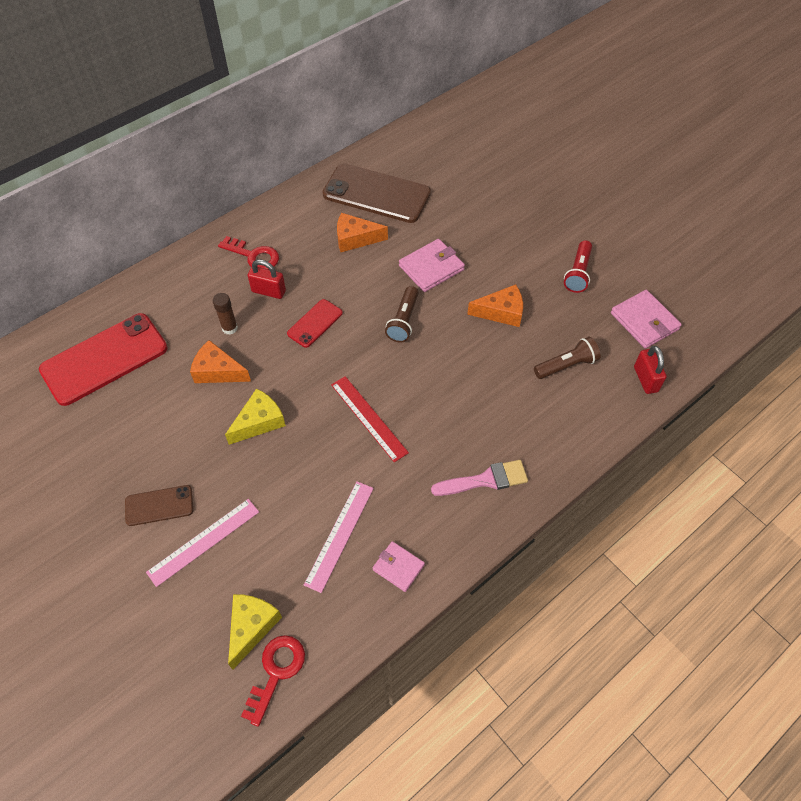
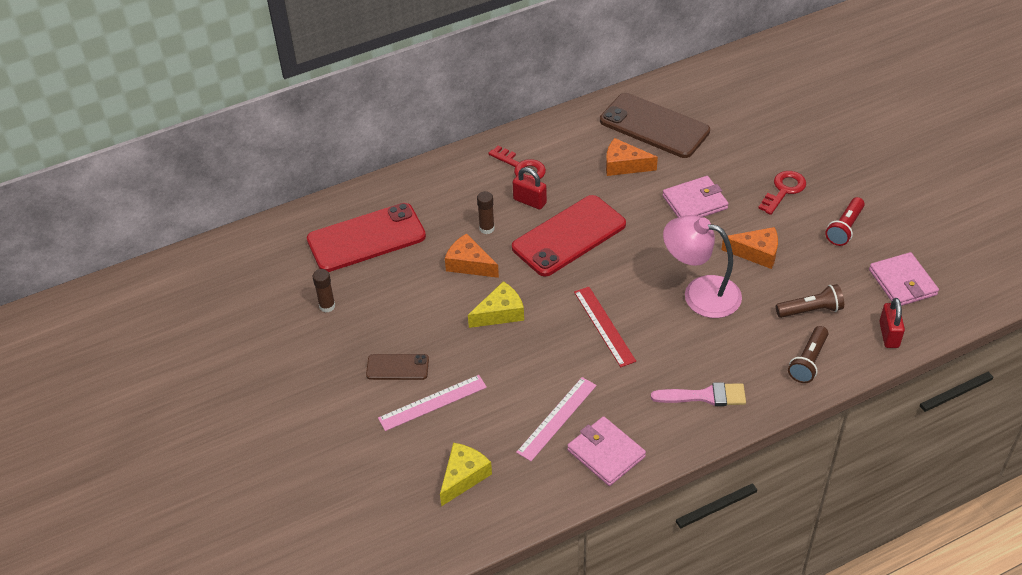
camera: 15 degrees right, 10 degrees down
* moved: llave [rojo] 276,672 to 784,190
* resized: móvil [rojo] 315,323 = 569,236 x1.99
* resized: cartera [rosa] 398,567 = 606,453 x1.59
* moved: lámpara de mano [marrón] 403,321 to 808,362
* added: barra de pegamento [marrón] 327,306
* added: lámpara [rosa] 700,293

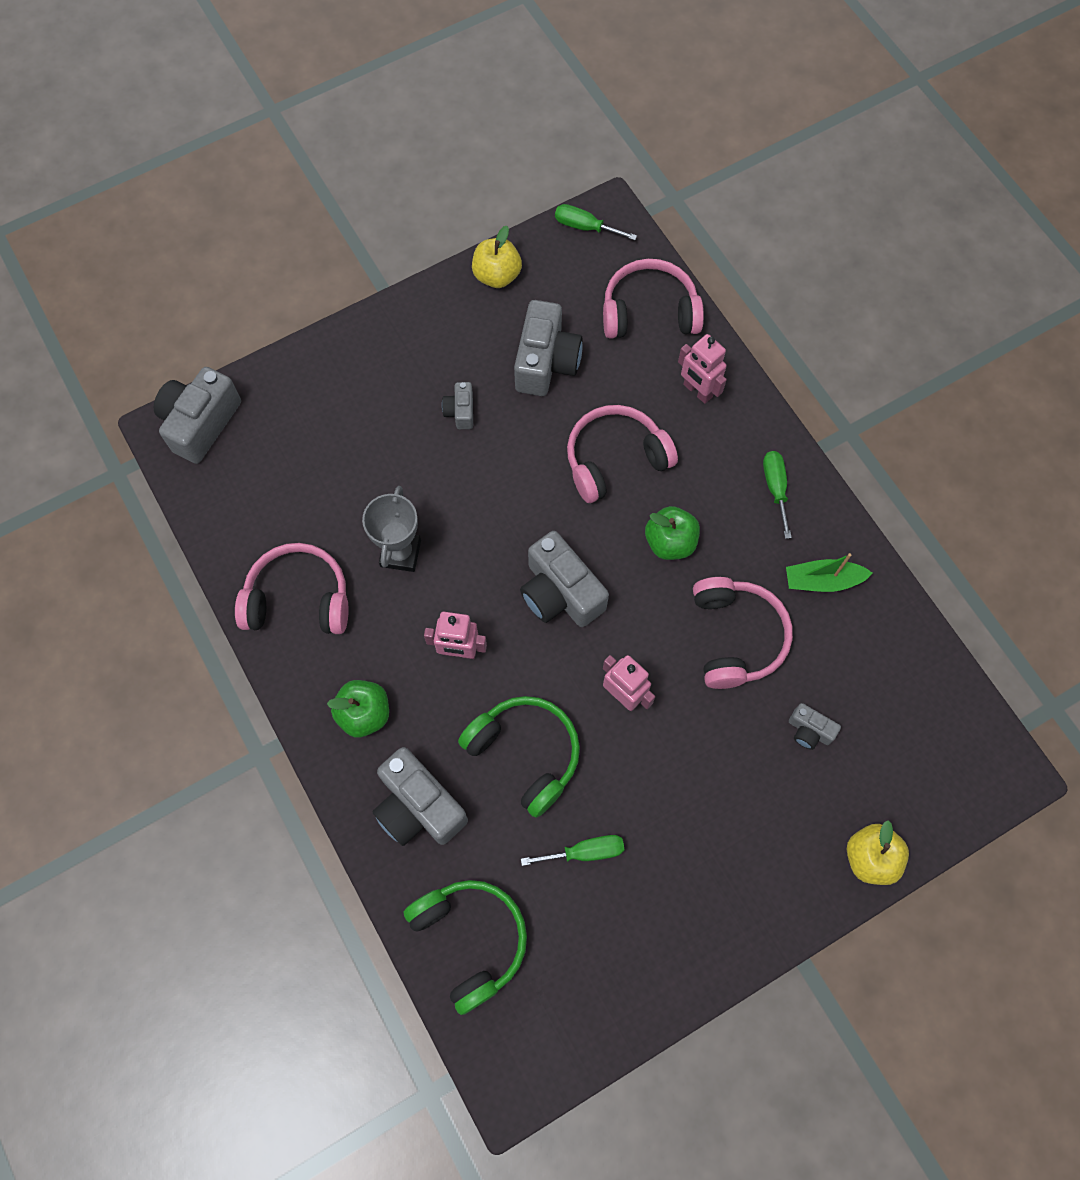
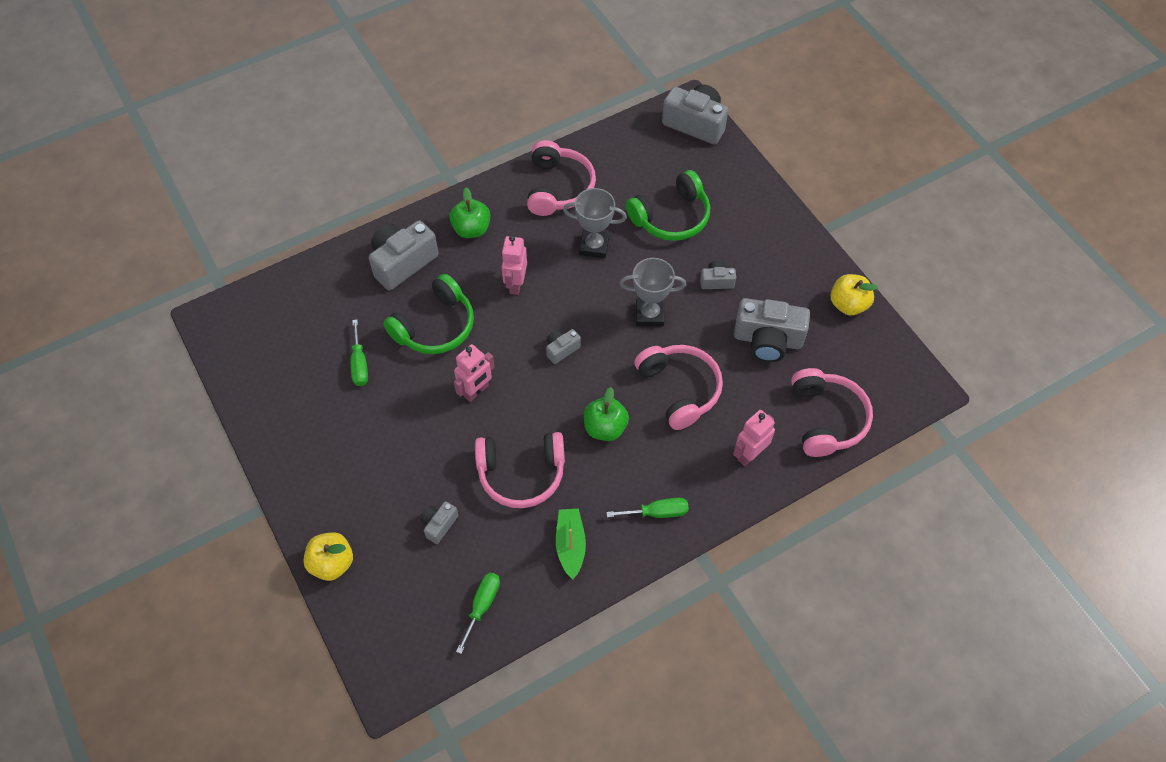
camera: 90 degrees right, 10 degrees down
* moved: auriculares [verde] 470,939 to 671,217
* resized: cámara [gris] 560,593 = 561,349 x0.50
* moved: destornillador [verde] 585,227 to 482,605
* added: trofeo [gris] 649,315

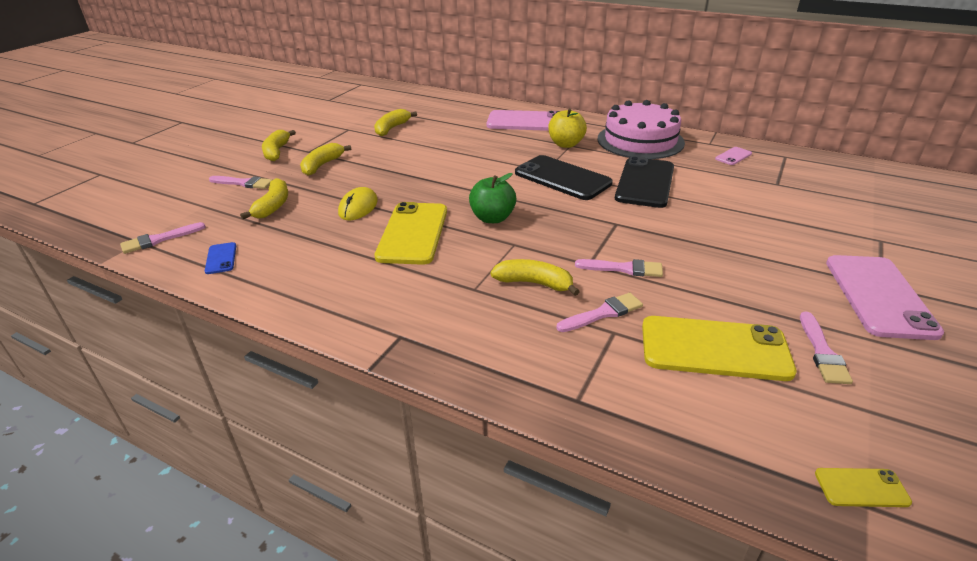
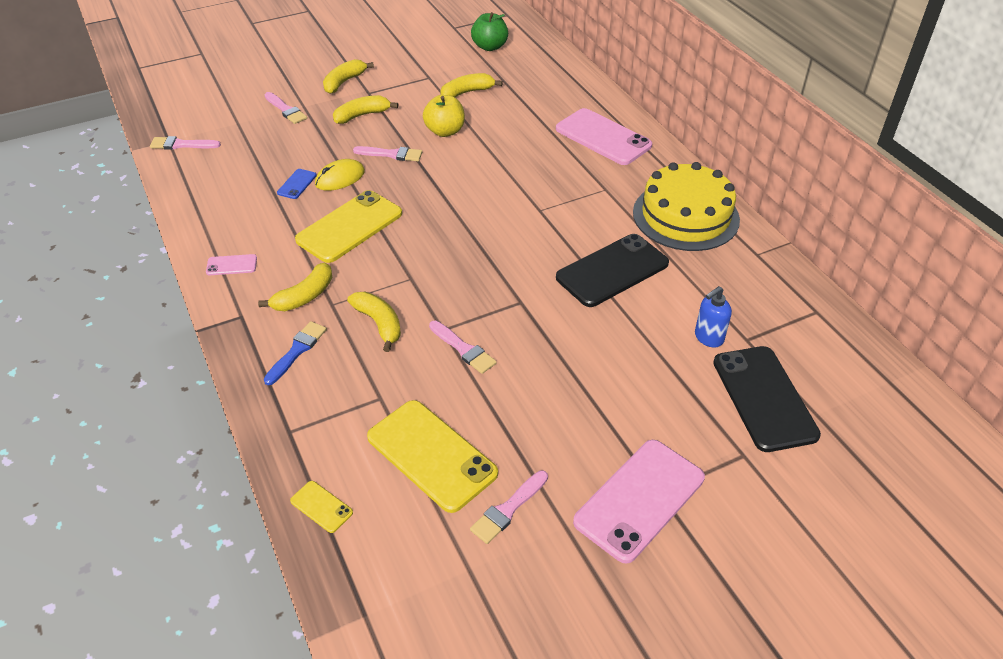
camera: 35 degrees right, 10 degrees up
* moved: móvil [azul] 221,258 to 297,184
* moved: plátano [amarillo] 273,206 to 304,296
* moved: manzana [verde] 492,218 to 489,47
* moved: móvil [negro] 562,178 to 764,398
* moved: manzana [amarillo] 566,144 to 445,131
* moved: pincel [rosa] 603,313 to 391,154
* recoloured: tarta [rosa] 640,141 to tarta [amarillo] 685,216
* moved: móvil [rosa] 733,156 to 231,265
* moved: móvil [amarillo] 861,488 to 321,507
* added: pincel [azul] 297,351
* added: dispensador de jabón [azul] 708,337

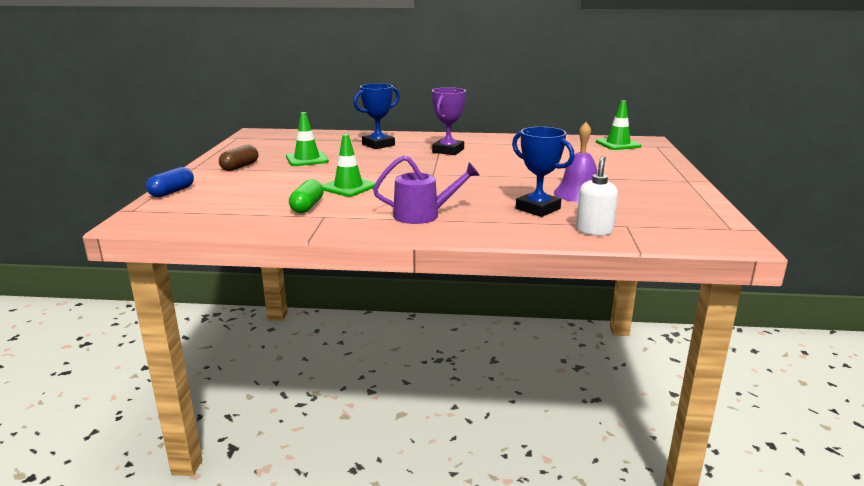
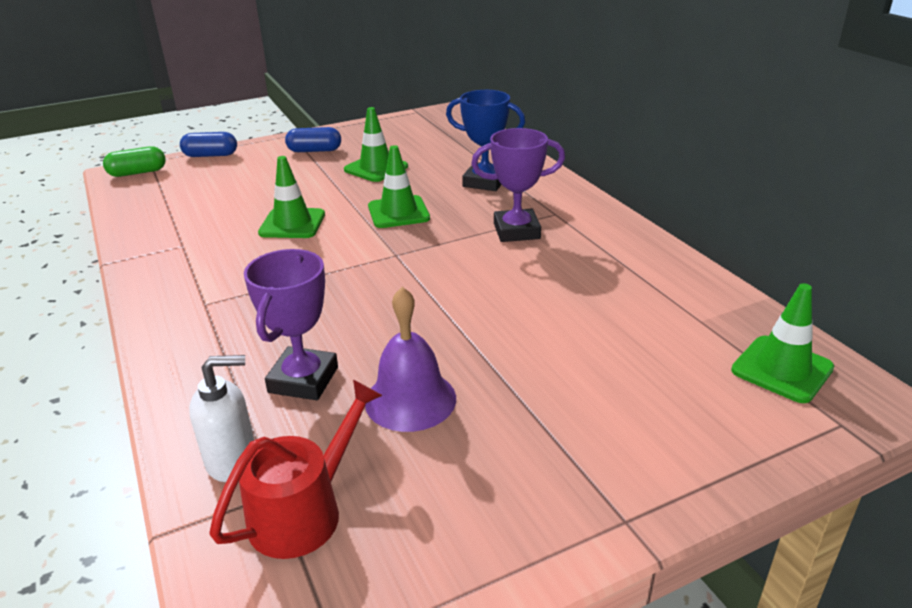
camera: 60 degrees right, 10 degrees up
* recoloured: cápsula [marrón] 240,167 to cápsula [azul] 314,150
* moved: cápsula [verde] 307,207 to 137,173
* removed: regadera [morado] 422,215
* recoloured: trofeo [azul] 538,209 to trofeo [morado] 303,380
* added: regadera [rojo] 304,511
* added: cono de tráfico [verde] 398,212

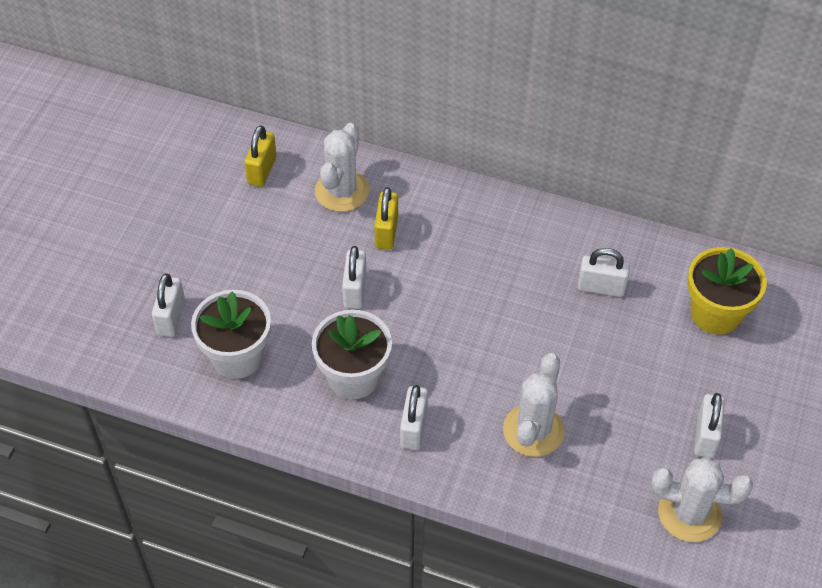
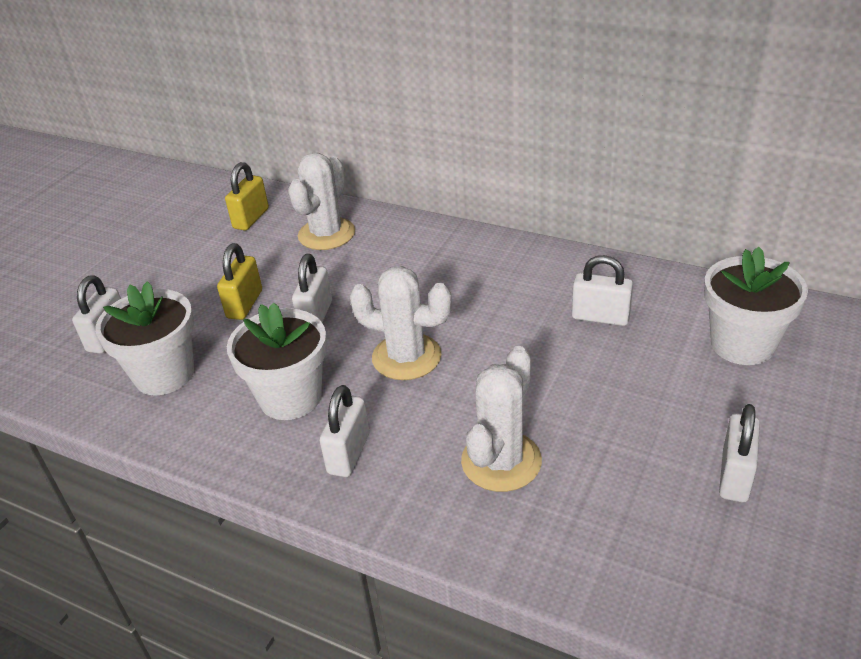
camera: 10 degrees right, 15 degrees down
* moved: candado [amarillo] 386,232 to 245,304
* moved: cactus [blanco] 689,513 to 406,357
* recoloured: maceta [amarillo] 715,313 to maceta [blanco] 742,344

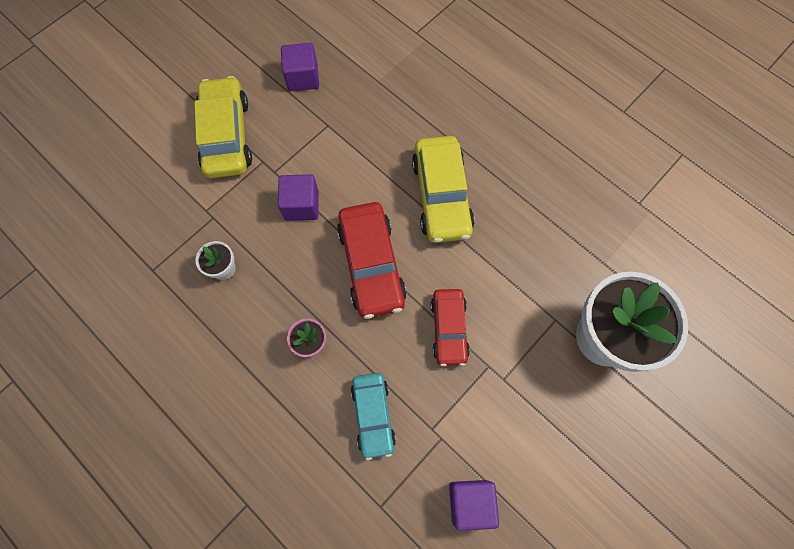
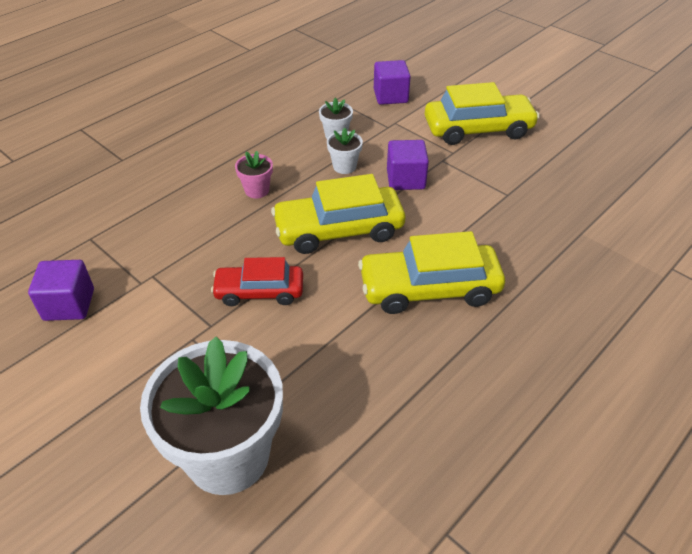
camera: 90 degrees right, 25 degrees down
* moved: cubo [morado] 303,78 to 390,96
* recoloured: coche [rojo] 371,265 to coche [amarillo] 339,230
* removed: coche [turquesa] 373,415
* added: maceta [blanco] 344,166

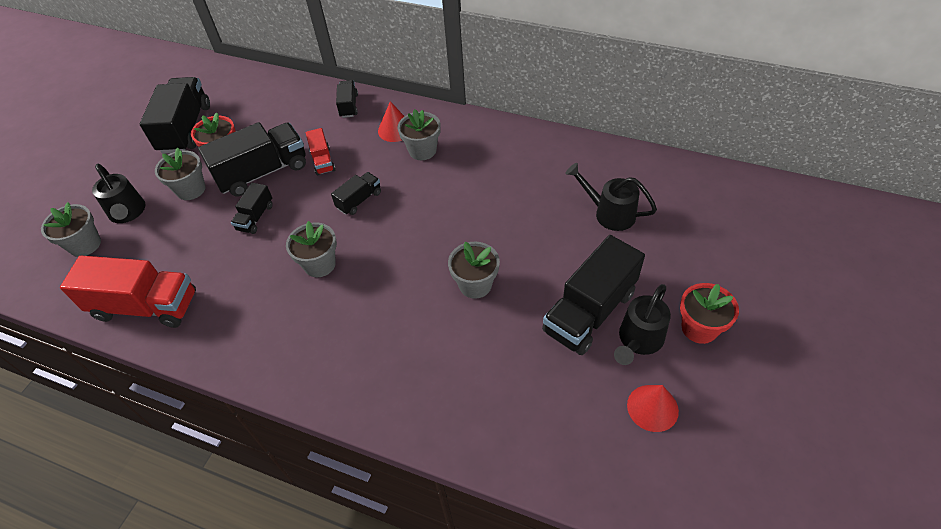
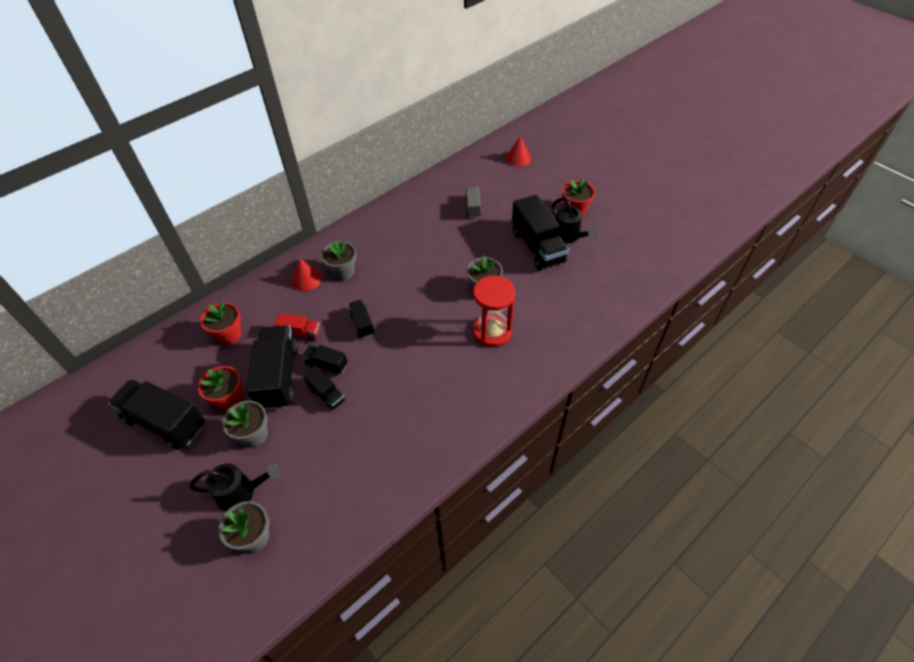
camera: 65 degrees left, 0 degrees up
* removed: camión [rojo] 146,306
* removed: maceta [gris] 319,264
* moved: camión [negro] 349,106 to 327,365
* replaced: regadera [negro] 609,213 to camión [gris] 473,208
* moved: cono [rojo] 652,408 to 518,158
* added: maceta [rojo] 229,334
* added: reloj de arena [rojo] 492,332

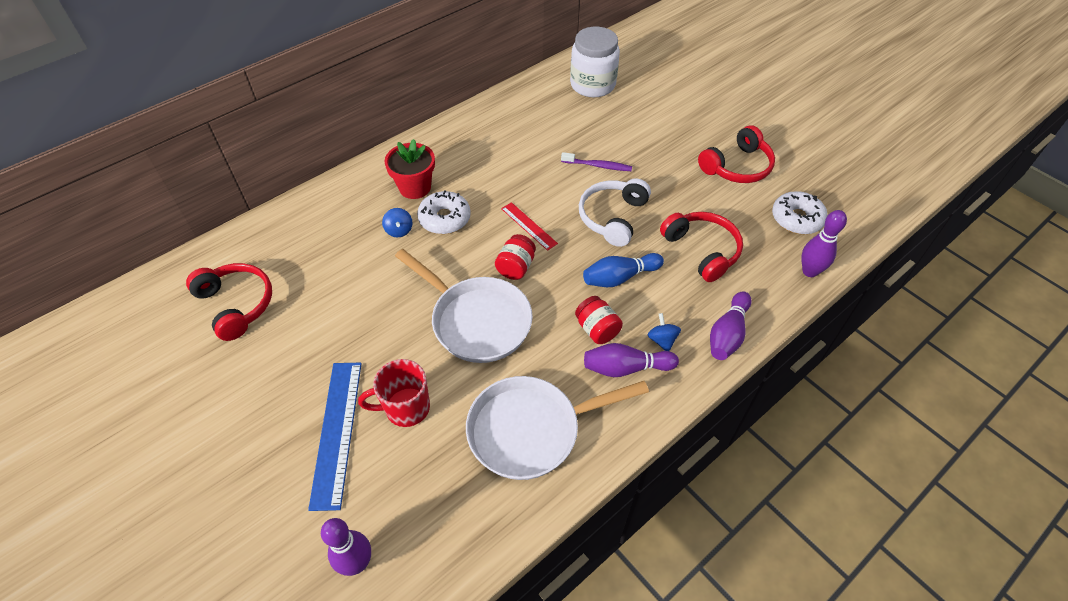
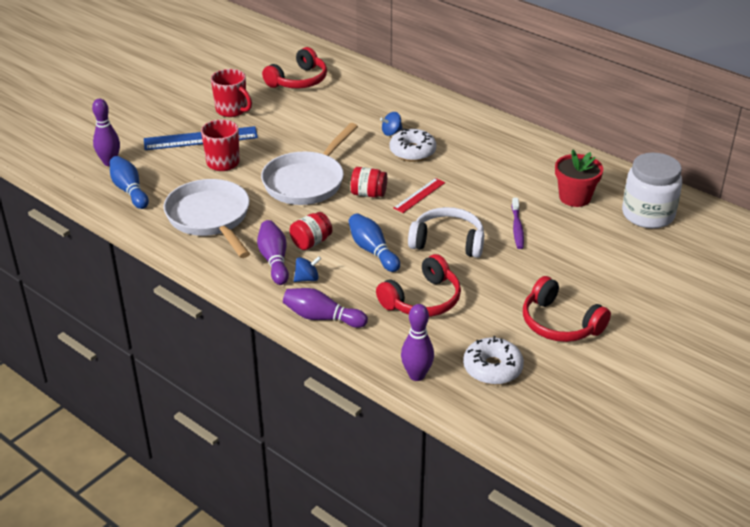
camera: 80 degrees right, 15 degrees down
* moved: maceta [rojo] 415,187 to 574,197
* added: bolo [azul] 129,190
* added: taza [rojo] 232,110

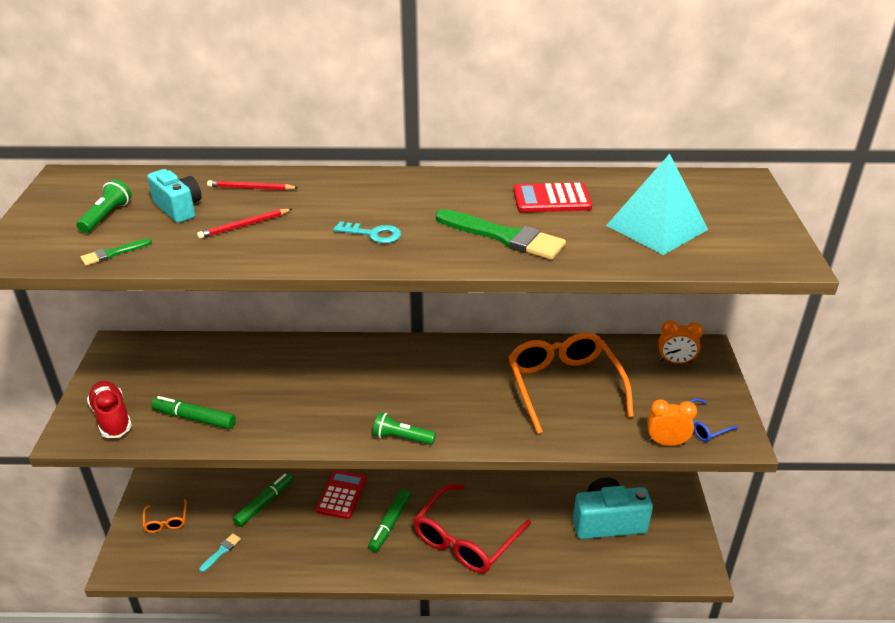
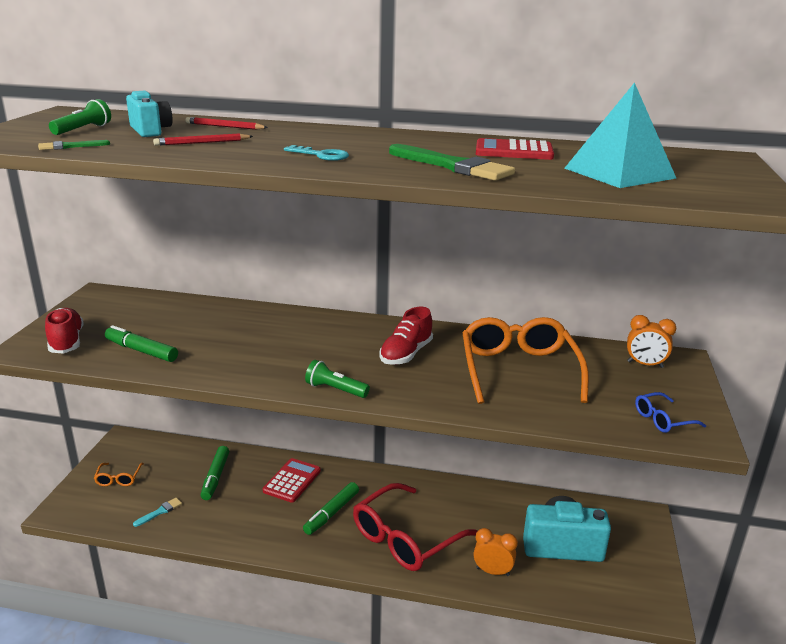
camera: 10 degrees right, 10 degrees down
* turned: rotulador [verde] 264,503 = 215,477 135 degrees clockwise
* moved: despertador [naranja] 666,443 to 492,571
* added: zapato [rojo] 406,354

